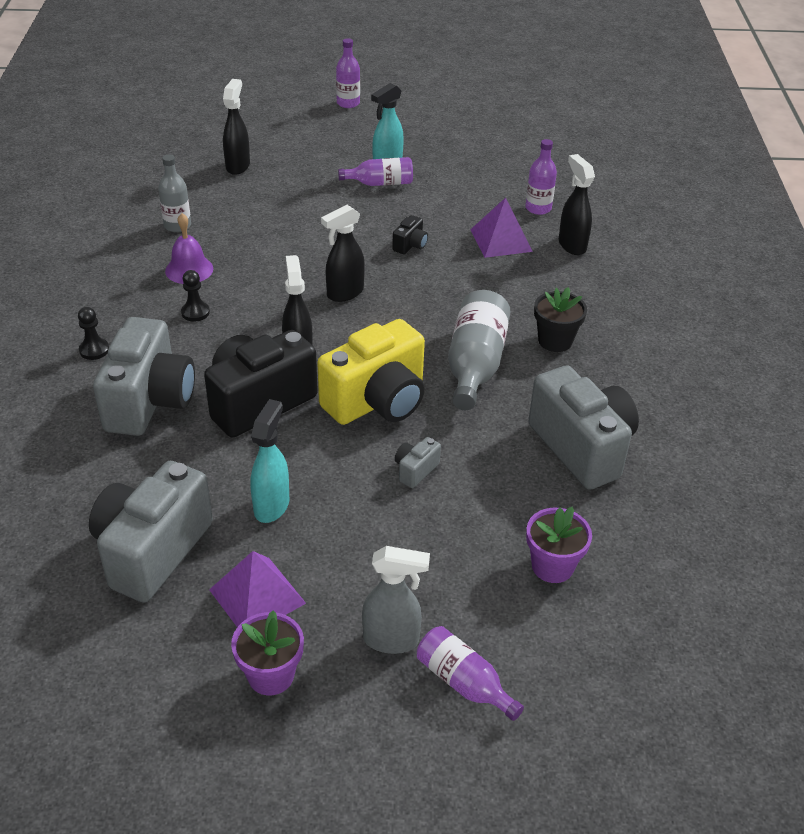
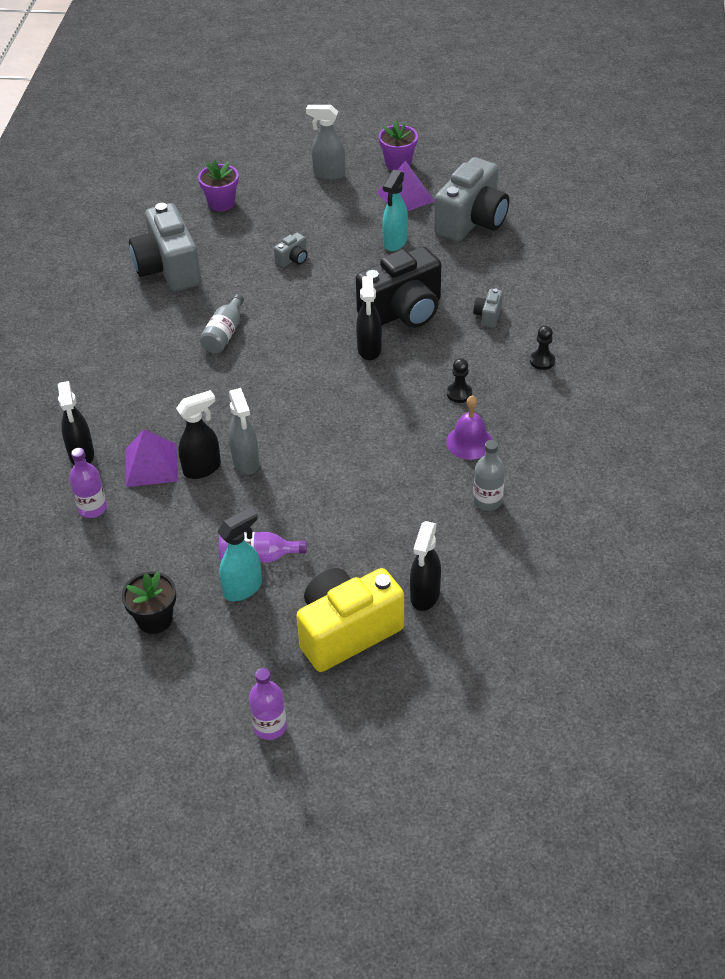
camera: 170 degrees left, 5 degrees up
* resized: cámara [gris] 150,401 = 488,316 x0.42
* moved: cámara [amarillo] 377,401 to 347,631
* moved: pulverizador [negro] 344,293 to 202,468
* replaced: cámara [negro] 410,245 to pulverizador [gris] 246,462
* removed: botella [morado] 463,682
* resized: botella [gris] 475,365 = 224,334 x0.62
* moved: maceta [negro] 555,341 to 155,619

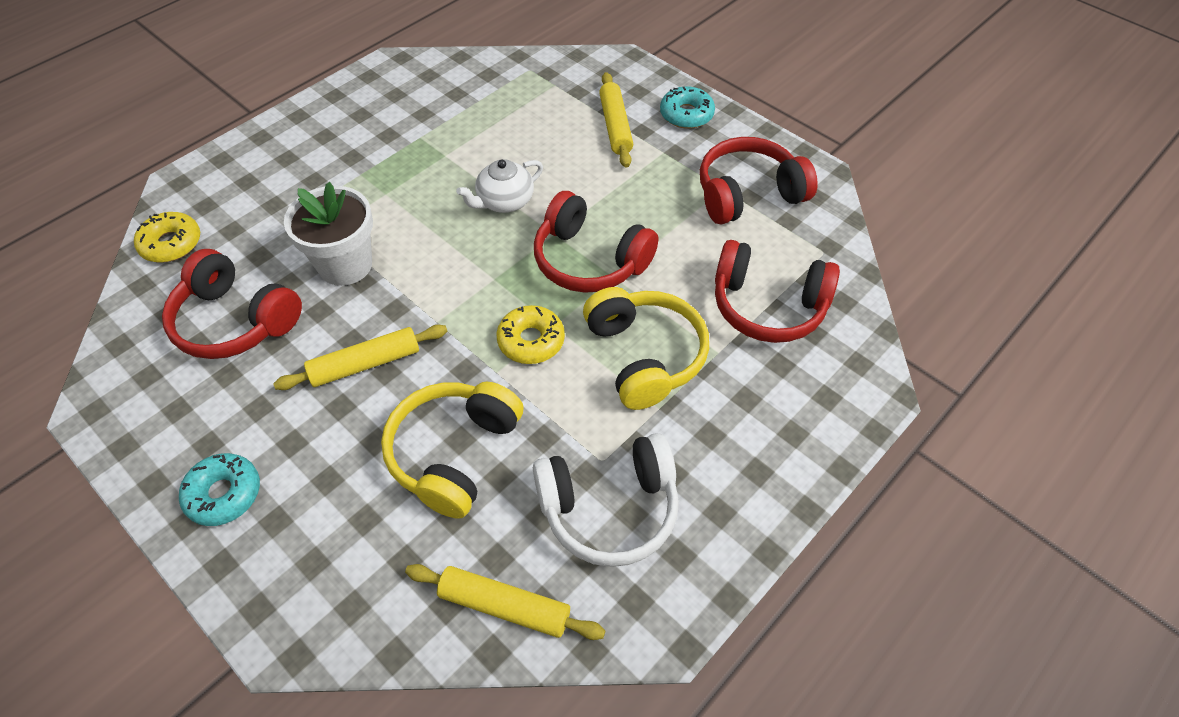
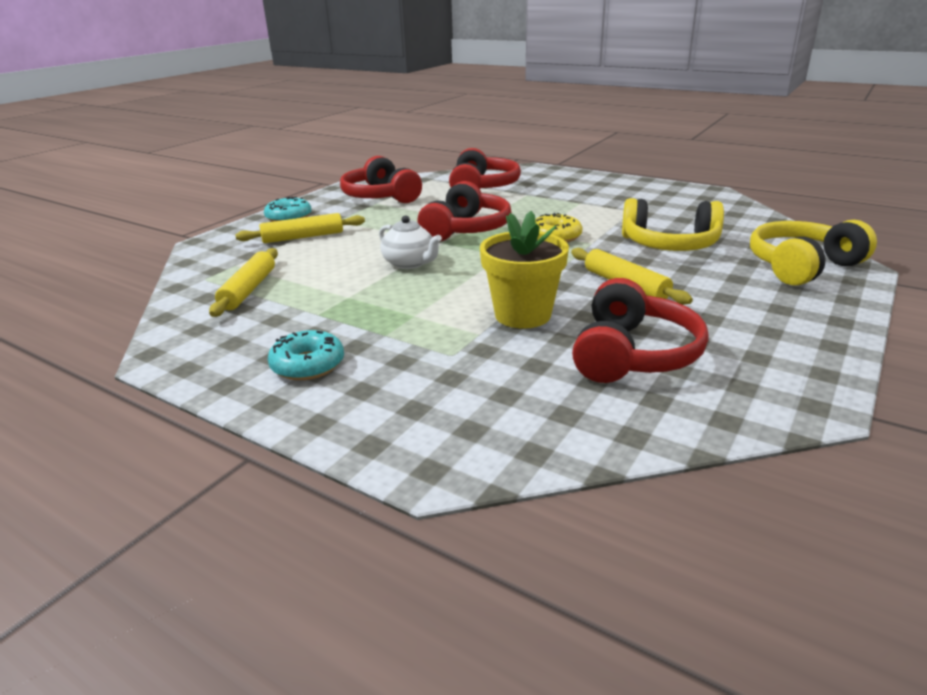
camera: 100 degrees left, 25 degrees down
* removed: rosquilla [amarillo] 171,244
* moved: rosquilla [turquesa] 224,494 to 308,365
* recoloured: maceta [blanco] 345,265 to maceta [amarillo] 522,315
* moved: rodillo [amarillo] 504,606 to 248,290
* removed: auriculares [blanco] 609,508
* moved: auriculares [amarillo] 644,356 to 802,266

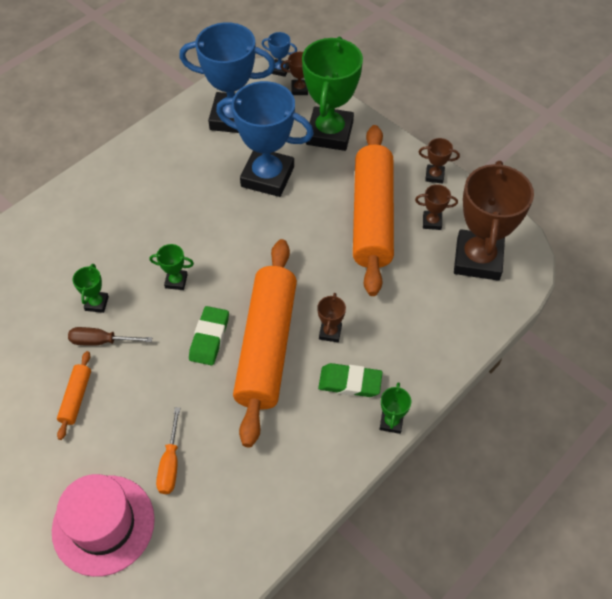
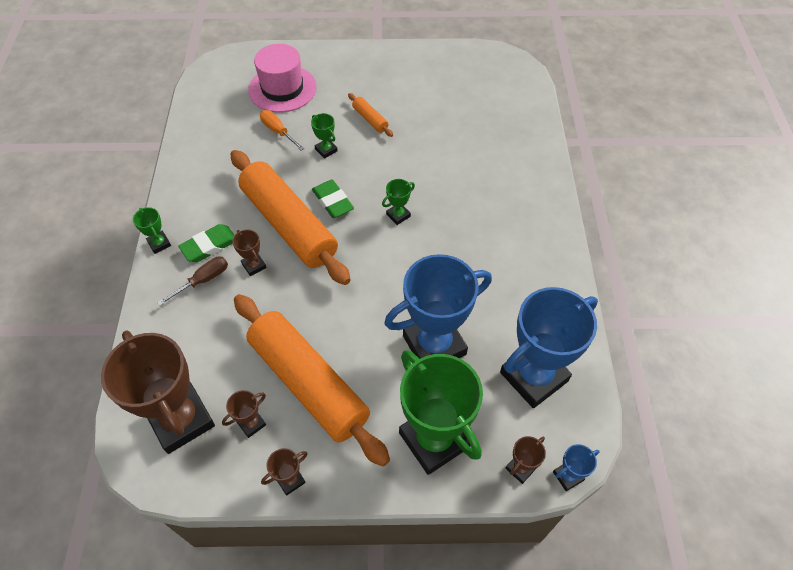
camera: 135 degrees right, 0 degrees up
* moved: destornillador [marrón] 101,341 to 203,280
* moved: trofeo [verde] 97,303 to 326,150

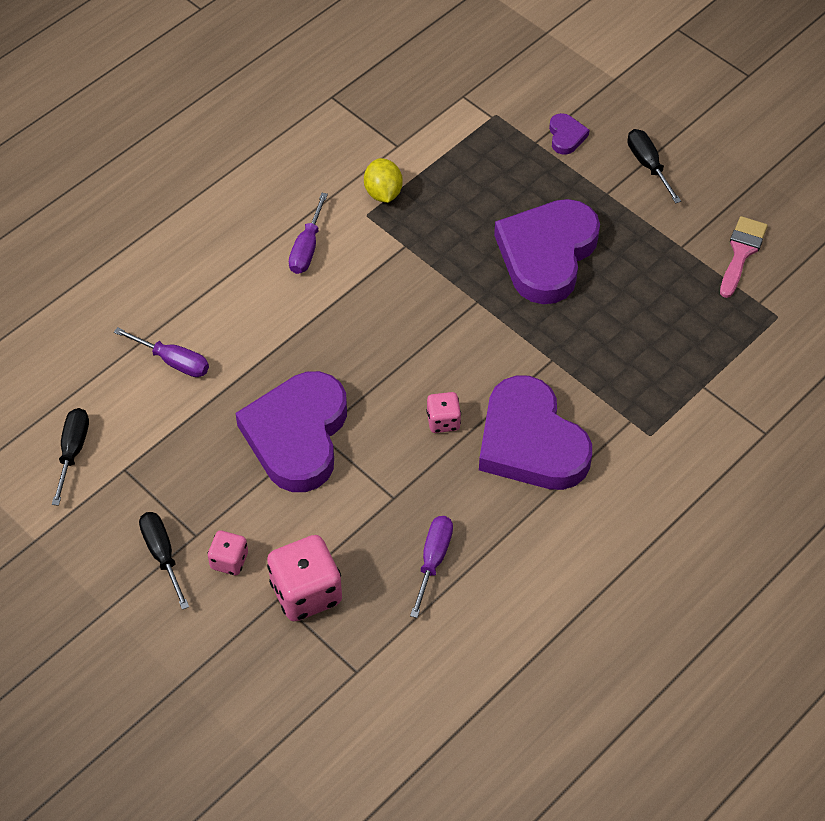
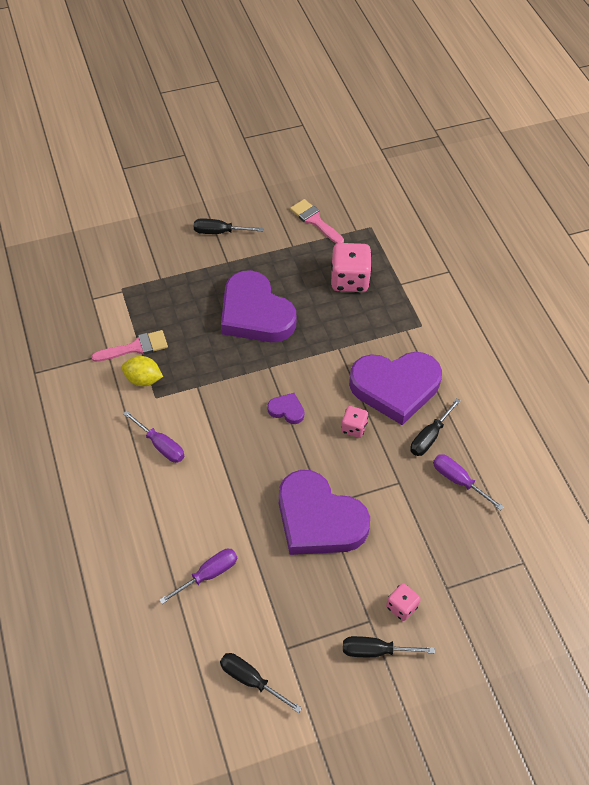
camera: 65 degrees left, 0 degrees up
* moved: dado [rosa] 306,592 to 349,280
* moved: corazón [morado] 566,136 to 287,410
* added: pincel [rosa] 135,347
* added: destornillador [negro] 430,436

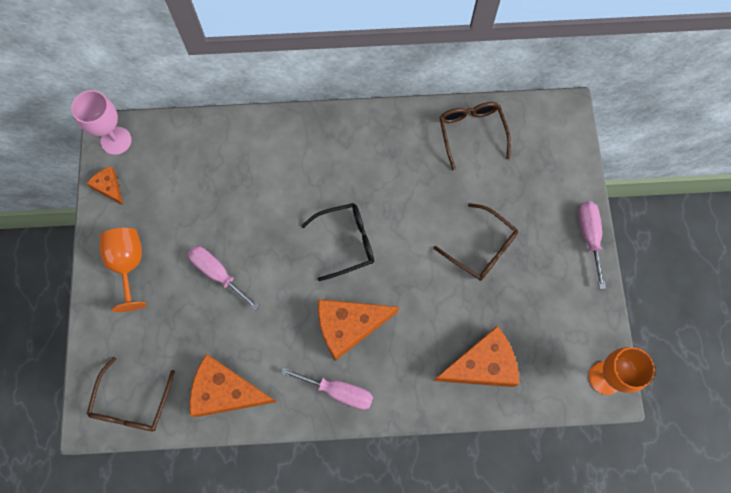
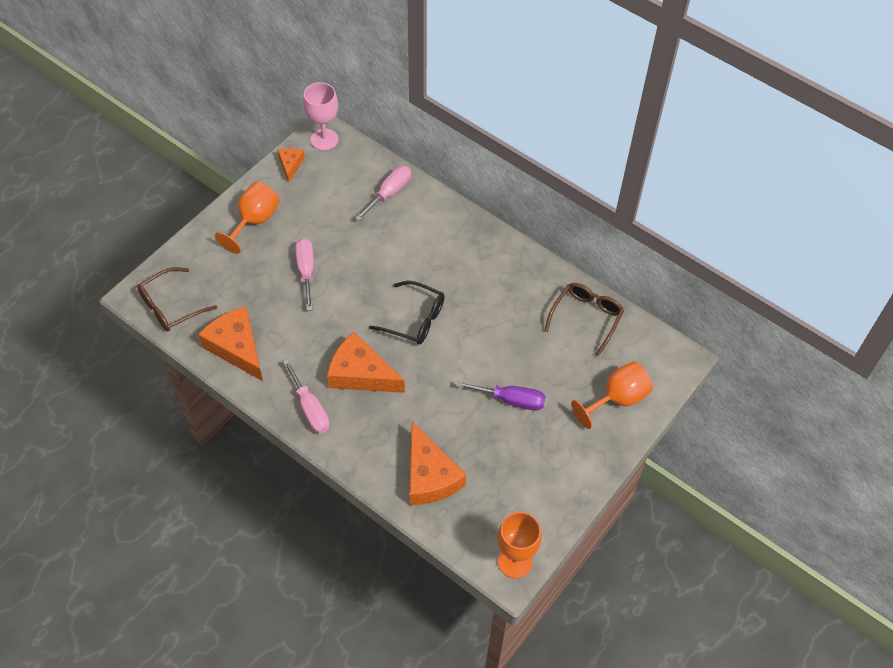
camera: 40 degrees right, 15 degrees down
* replaced: gafas [marrón] 481,248 to destornillador [morado] 511,400
* turned: queso [naranja] 482,365 = 429,476 45 degrees clockwise
* moved: destornillador [rosa] 589,236 to 389,193
* added: copa [naranja] 617,399

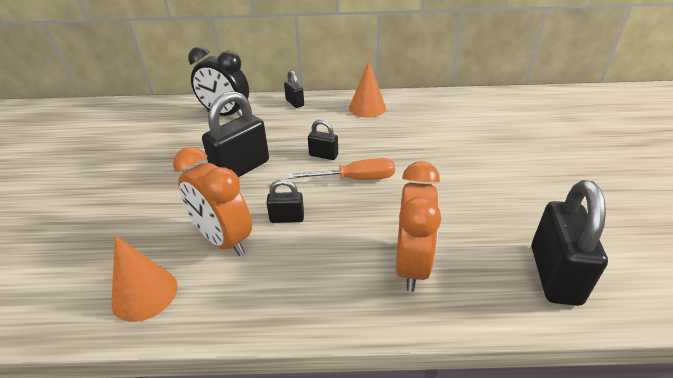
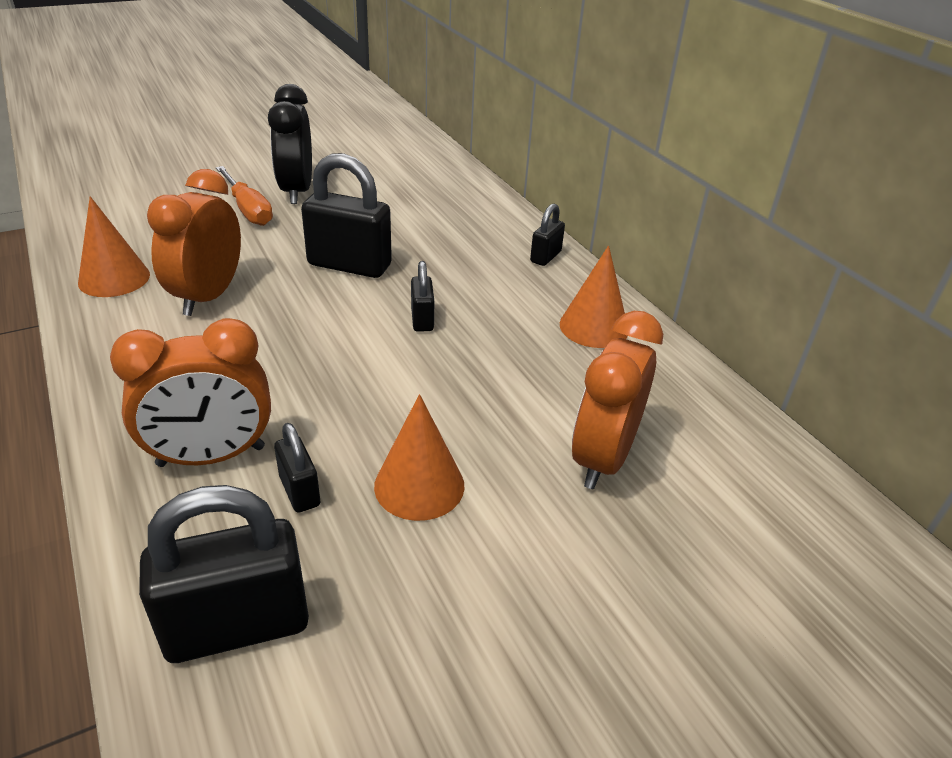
camera: 60 degrees right, 0 degrees up
* moved: despertador [negro] 226,115 to 296,191
* moved: candado [negro] 287,218 to 299,491
* moved: destornillador [naranja] 355,179 to 248,209
* added: cono [naranja] 419,485
* added: despertador [naranja] 603,458

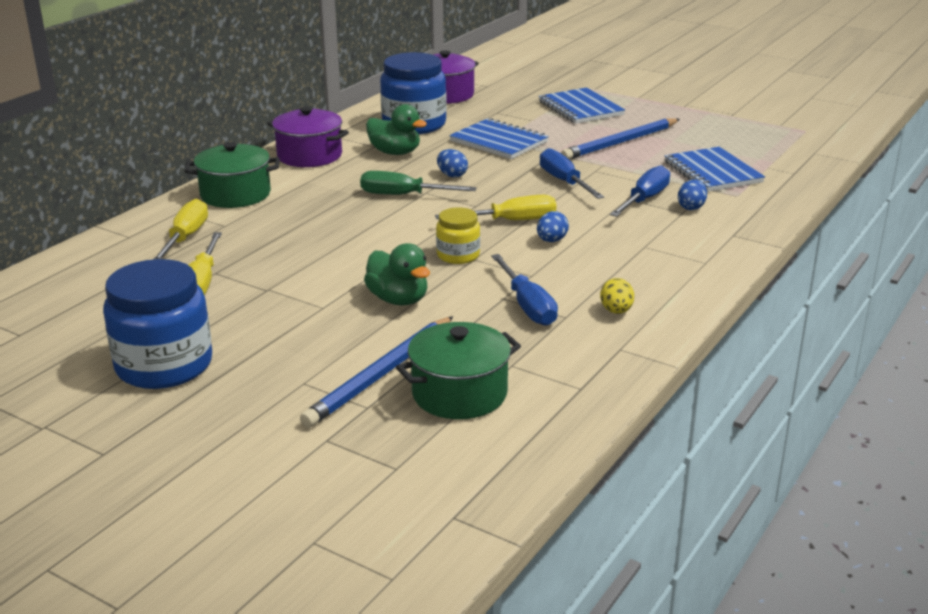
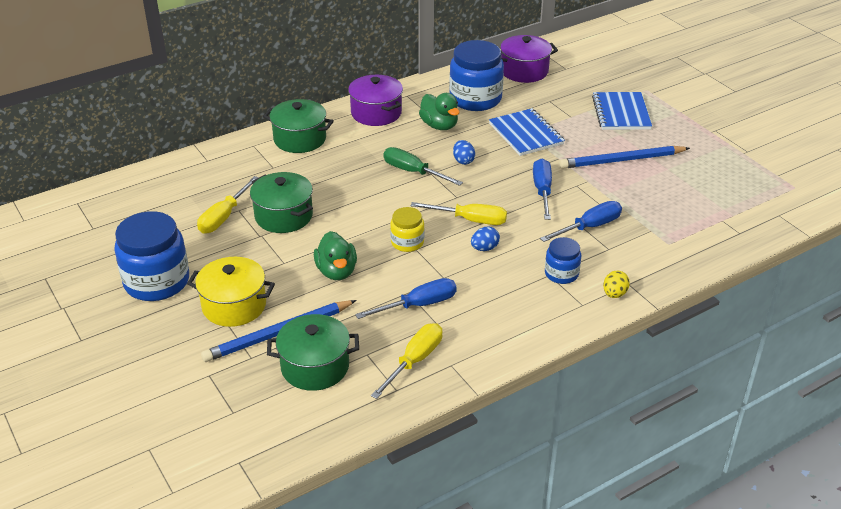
camera: 25 degrees right, 10 degrees up
* moved: destornillador [amarillo] 185,238 to 414,361
* turned: destornillador [azul] 527,306 = 418,305 120 degrees counterclockwise
* moved: huevo [amarillo] 616,311 to 614,294
* removed: cuaderno [azul] 712,172
* removed: huevo [azul] 691,207
* added: olla [amarillo] 234,306
* added: olla [verde] 284,216
* added: tarro [azul] 561,274

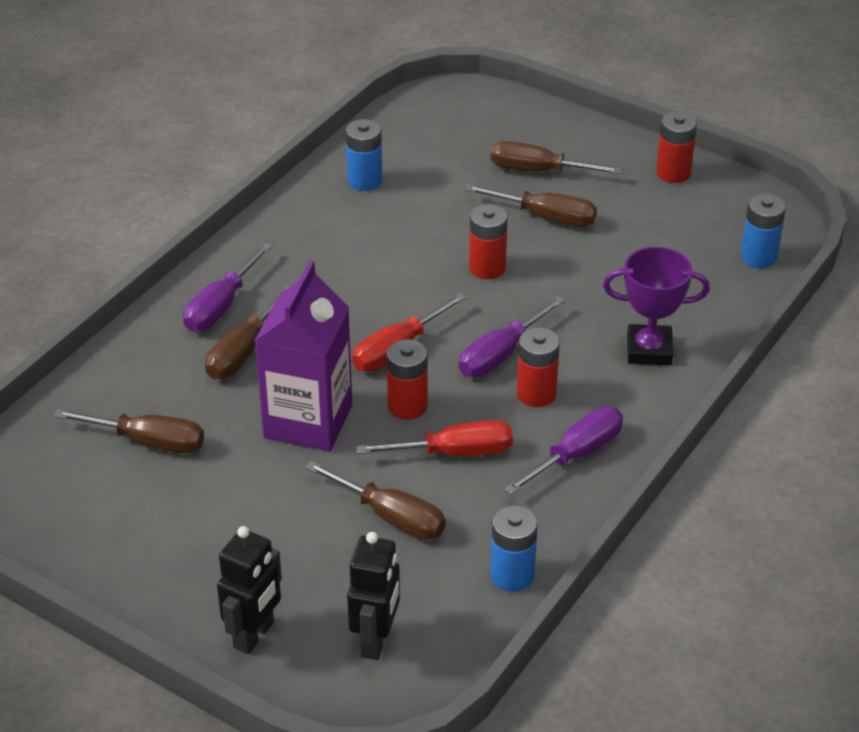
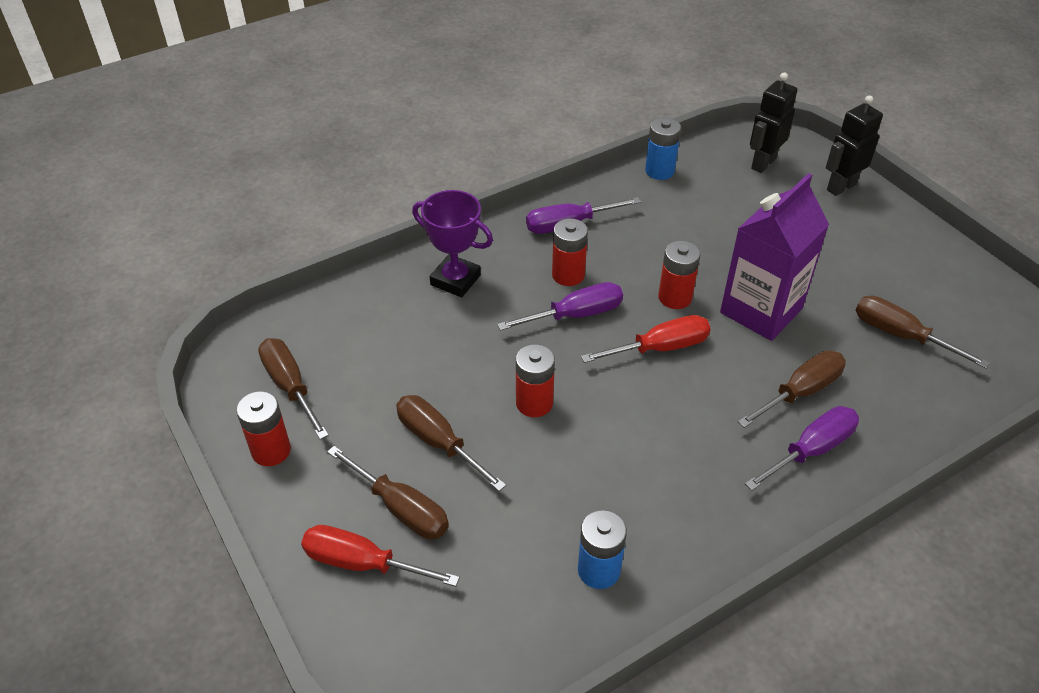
camera: 155 degrees left, 5 degrees up
* moved: destornillador [marrón] 391,516 to 290,386
* moved: destornillador [rojo] 454,453 to 362,563
* removed: pila [azul] 758,257

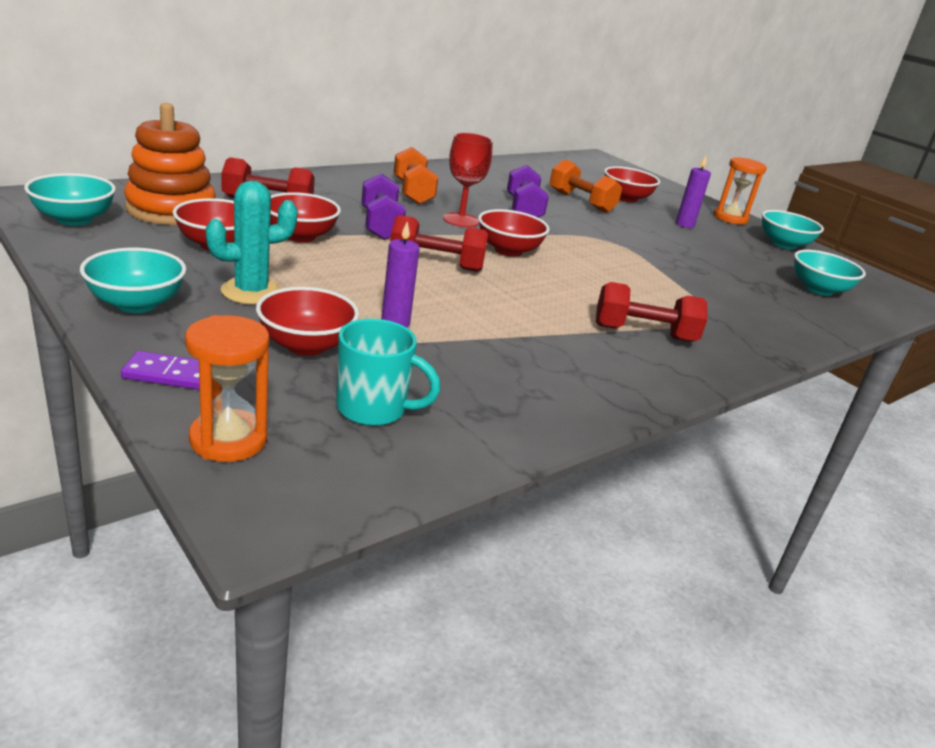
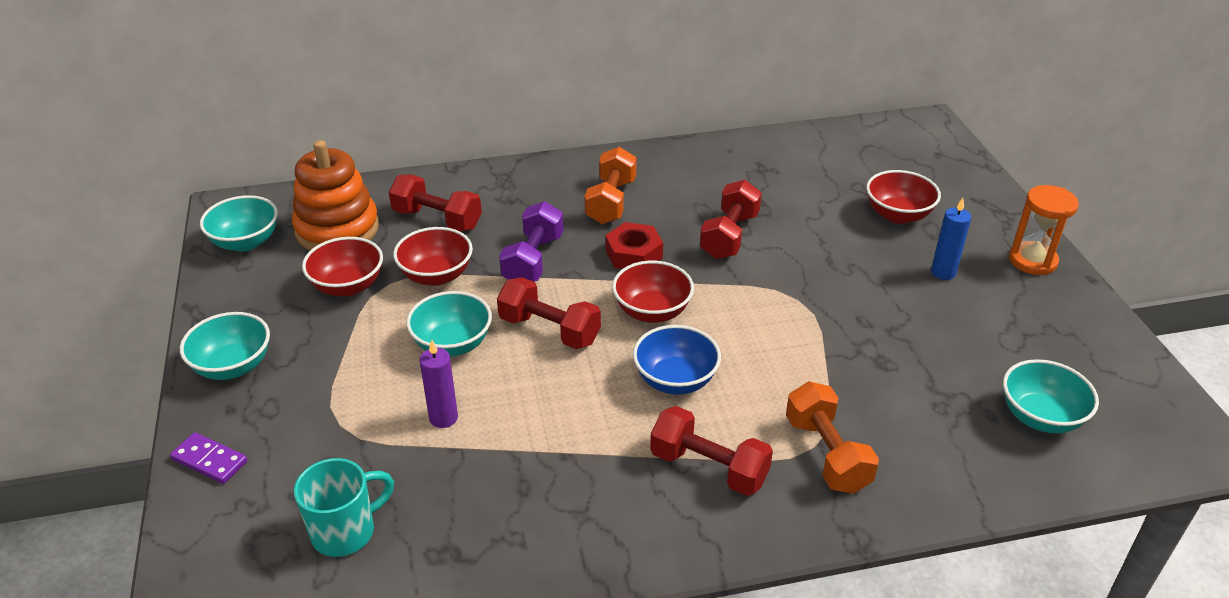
camera: 30 degrees right, 10 degrees up
* removed: reloj de arena [naranja] 228,440
* removed: cactus [turquesa] 251,292
* removed: cuenco [rojo] 306,345
* turned: taza [turquesa] 373,409 = 345,532 75 degrees counterclockwise
* replaced: copa [rojo] 461,220 to tuerca [rojo] 633,254
* recoloured: mancuerna [morado] 523,209 to mancuerna [rojo] 729,236
* moved: mancuerna [naranja] 581,202 to 826,454
* recoloured: vela [morado] 684,225 to vela [azul] 943,272
* moved: cuenco [turquesa] 783,244 to 452,344
* added: cuenco [azul] 675,380

